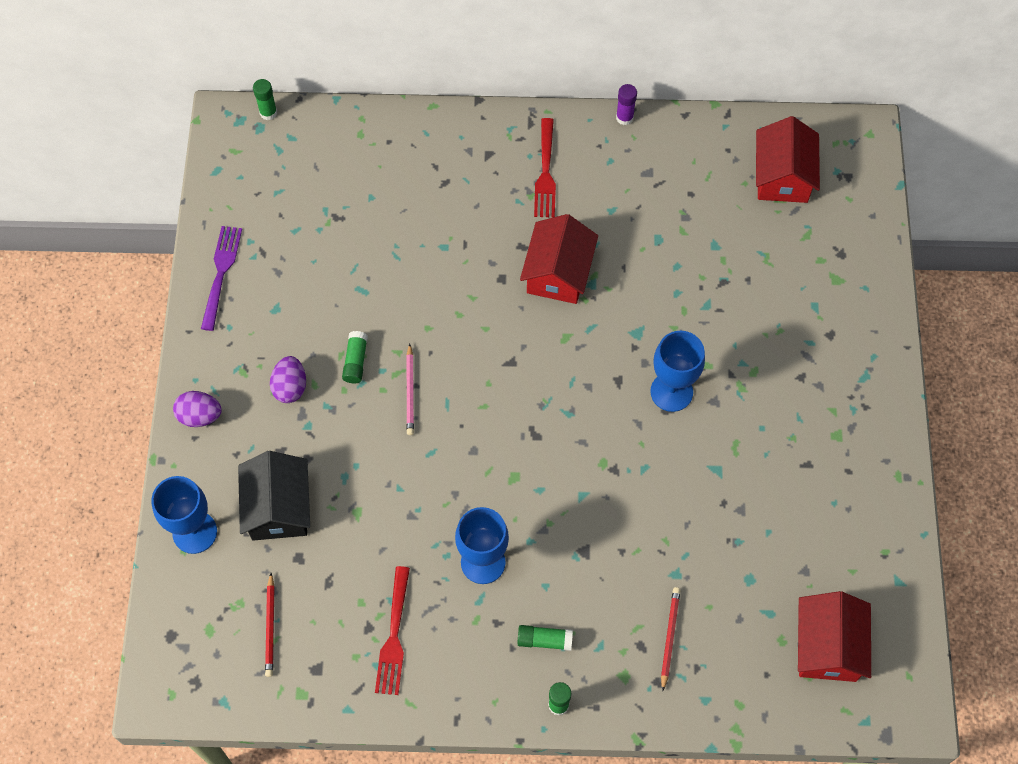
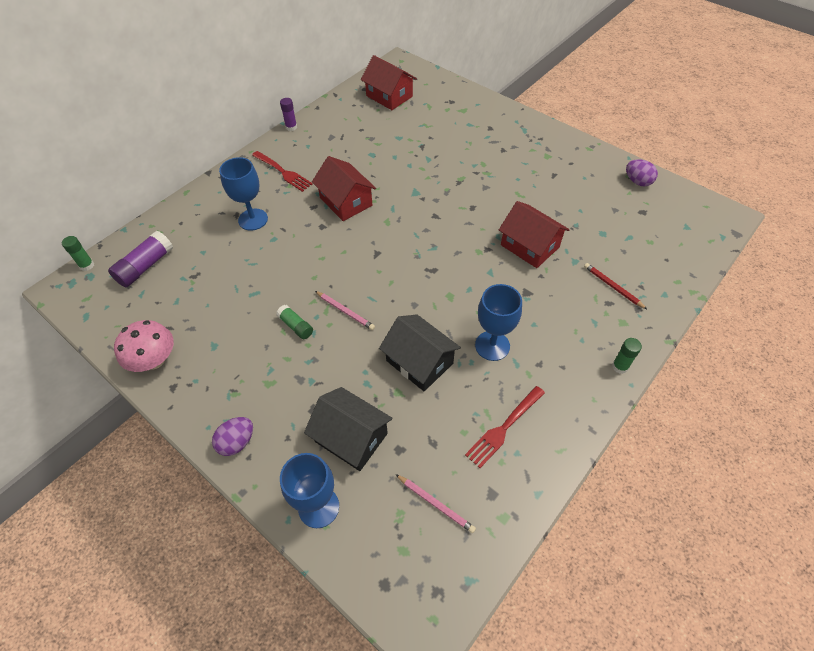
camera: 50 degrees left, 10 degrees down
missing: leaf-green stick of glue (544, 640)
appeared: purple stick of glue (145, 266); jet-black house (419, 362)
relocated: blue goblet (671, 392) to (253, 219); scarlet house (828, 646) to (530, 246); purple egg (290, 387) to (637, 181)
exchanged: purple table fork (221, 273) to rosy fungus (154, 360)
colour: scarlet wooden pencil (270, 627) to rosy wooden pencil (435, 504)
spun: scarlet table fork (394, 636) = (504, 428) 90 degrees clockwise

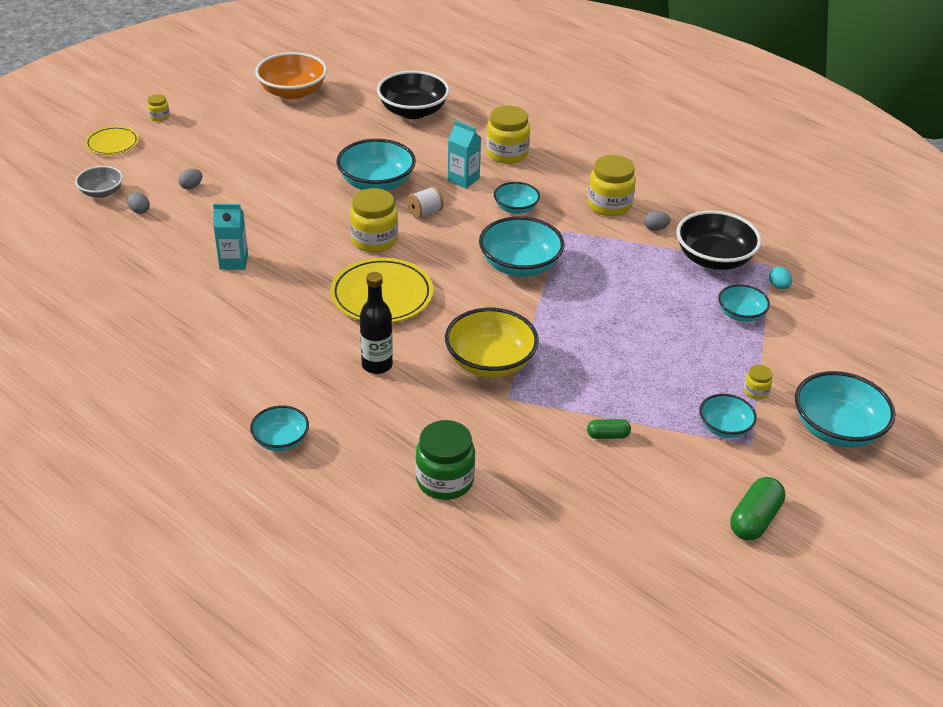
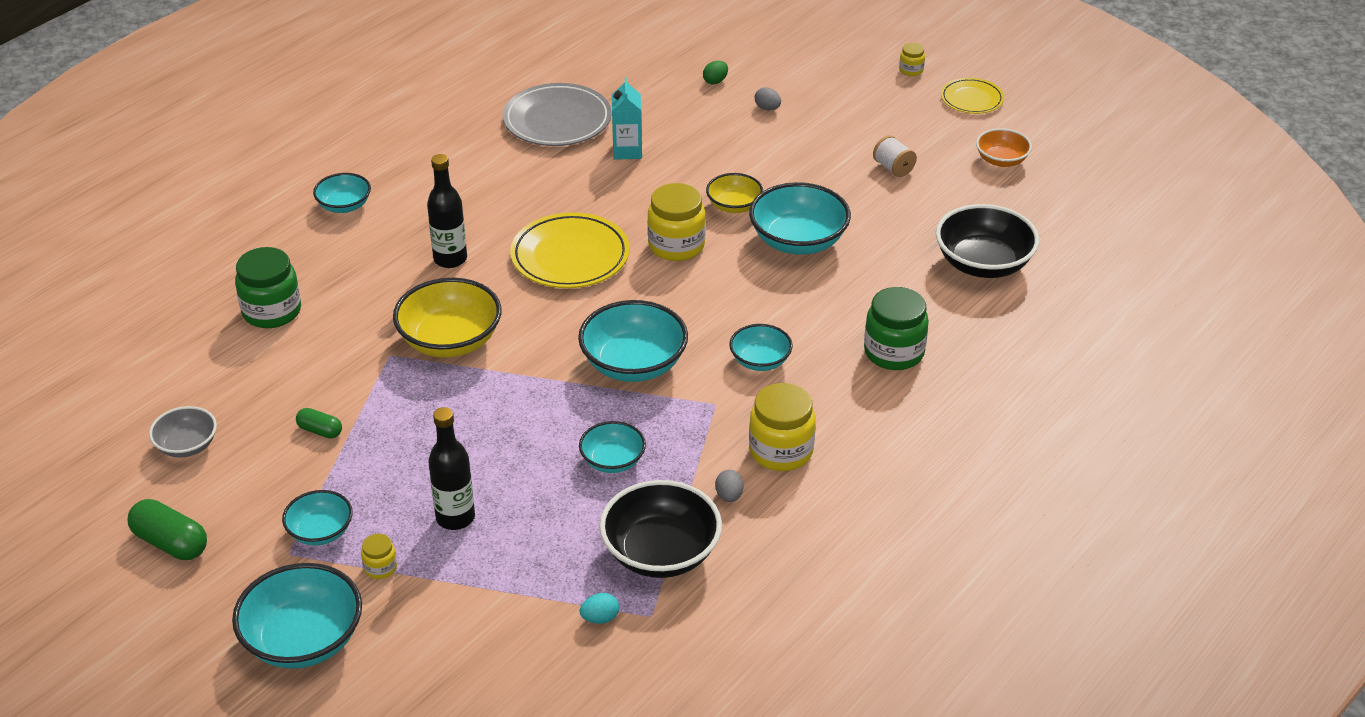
camera: 90 degrees right, 0 degrees up
missing: teal juice carton (463, 179)
appeared: jet-black flask (455, 518); grey flat dish (557, 121); yellow bowl (734, 206)
relocated: grey bowl (102, 192) to (187, 445); teal bowl (740, 314) to (612, 461); pure white spool (425, 212) to (893, 168); yellow flat dish (112, 144) to (971, 99)
colour: grey egg (139, 211) to leaf-green egg (715, 81); yellow jar (507, 154) to leaf-green jar (894, 352)
spun: leaf-green capsule (608, 435) = (320, 431) 60 degrees counterclockwise
size: bright orange bowl (292, 92) = (1001, 160) x0.58

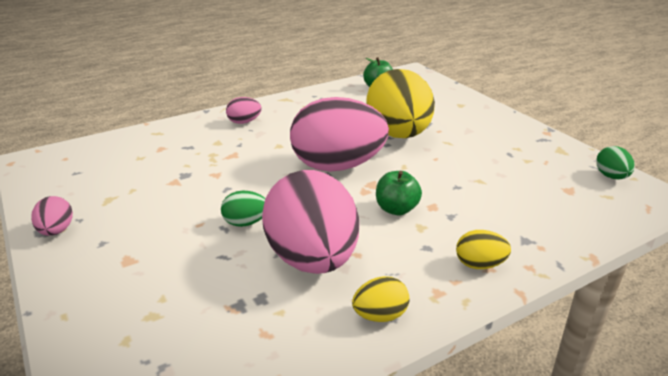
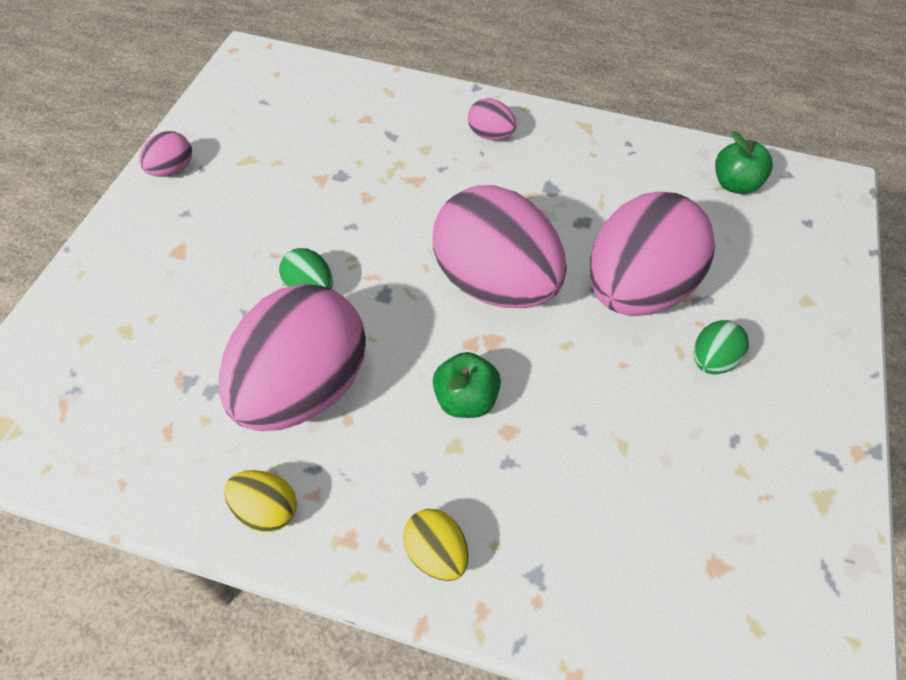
camera: 45 degrees right, 25 degrees up
relocated: leaf-green egg (611, 176) to (711, 360)
colour: yellow egg (398, 135) to rosy egg (635, 289)

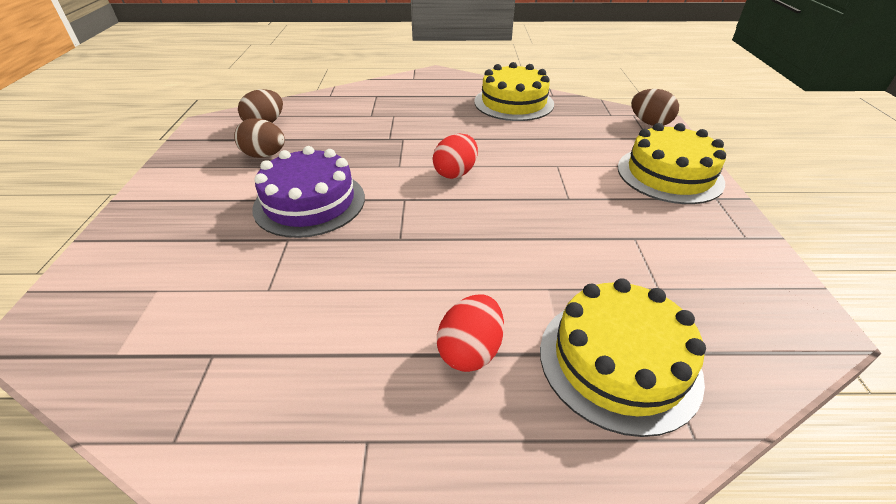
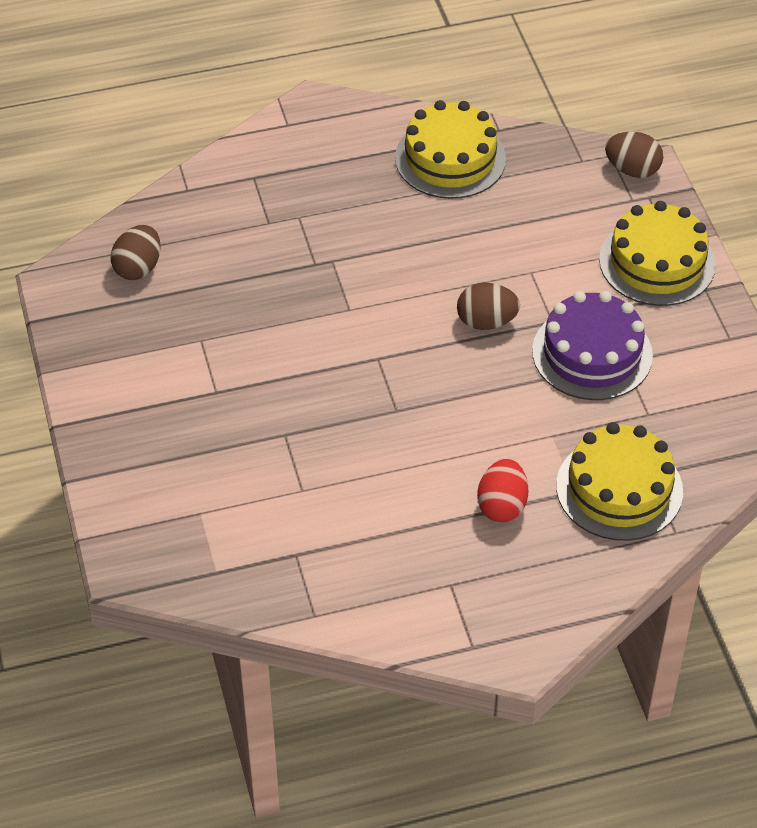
camera: 15 degrees left, 10 degrees up
missing: scarlet egg (455, 173)
relocated: brown egg (264, 155) to (486, 322); purple cake (309, 202) to (592, 353)

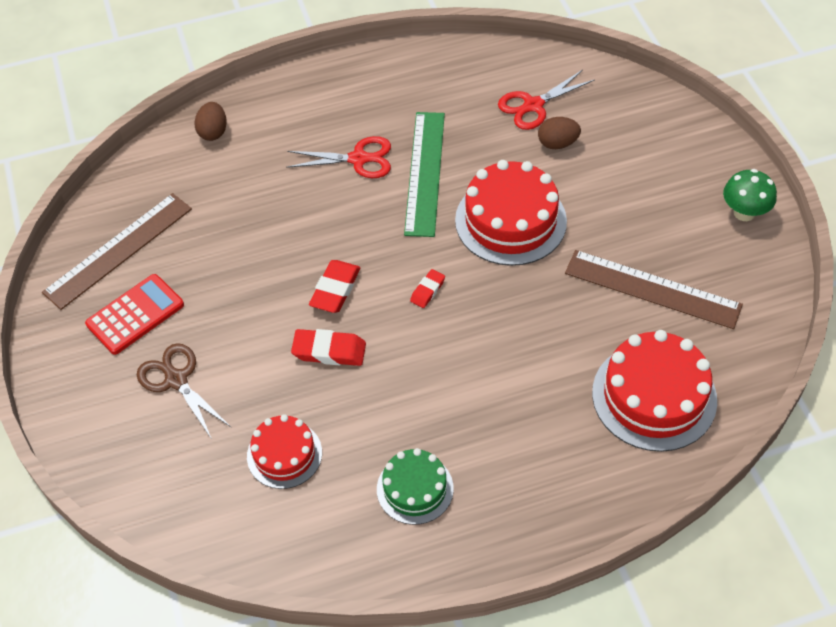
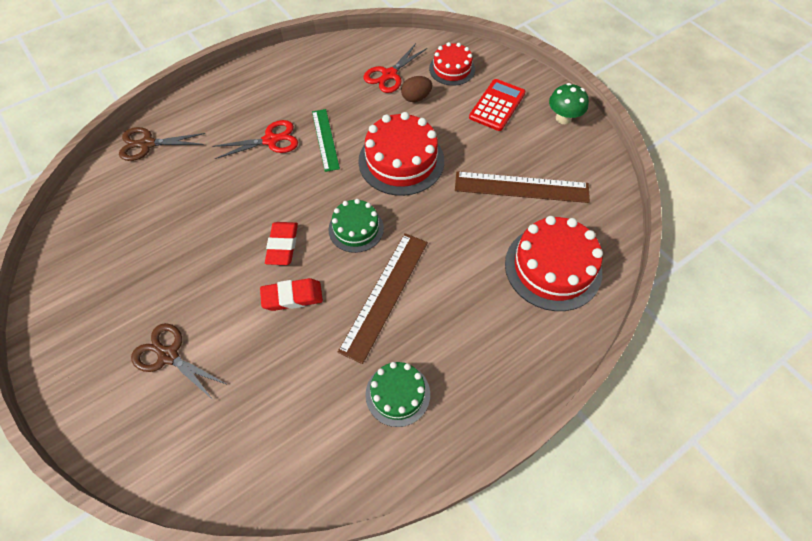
camera: 20 degrees left, 5 degrees up
relocated: brown measuring stick (119, 250) to (385, 295); scarlet cake (284, 454) to (452, 69); scarlet pocket calculator (135, 314) to (497, 105)
exchanged: brown egg (213, 132) to brown shears (147, 144); scarlet pencil eraser (427, 291) to leaf-green cake (356, 229)
size: leaf-green measuring stick (425, 172) = (325, 139) x0.65

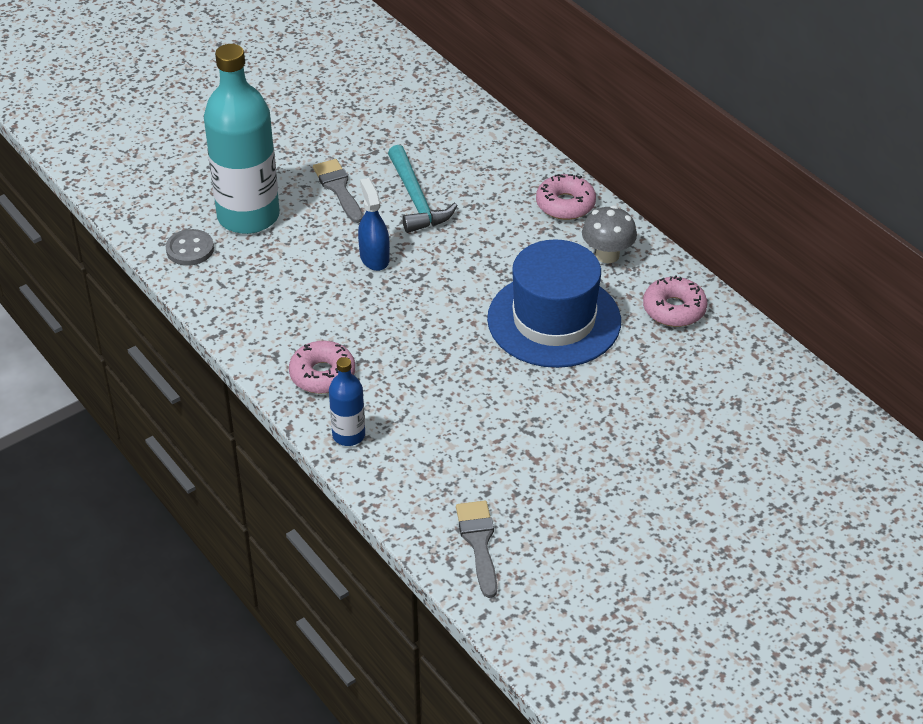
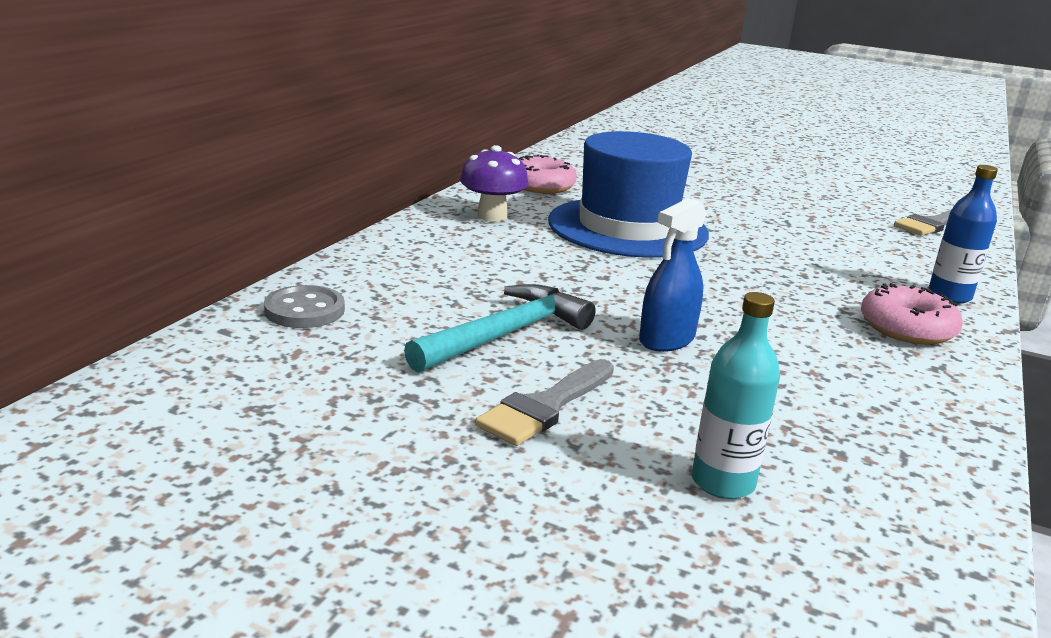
camera: 120 degrees left, 20 degrees down
missing: rosy doughnut (565, 204)
relocated: grey sewing button (190, 249) to (304, 310)
colour: grey fungus (607, 255) to purple fungus (492, 216)
size: teal flask (248, 216) = (722, 482) x0.46

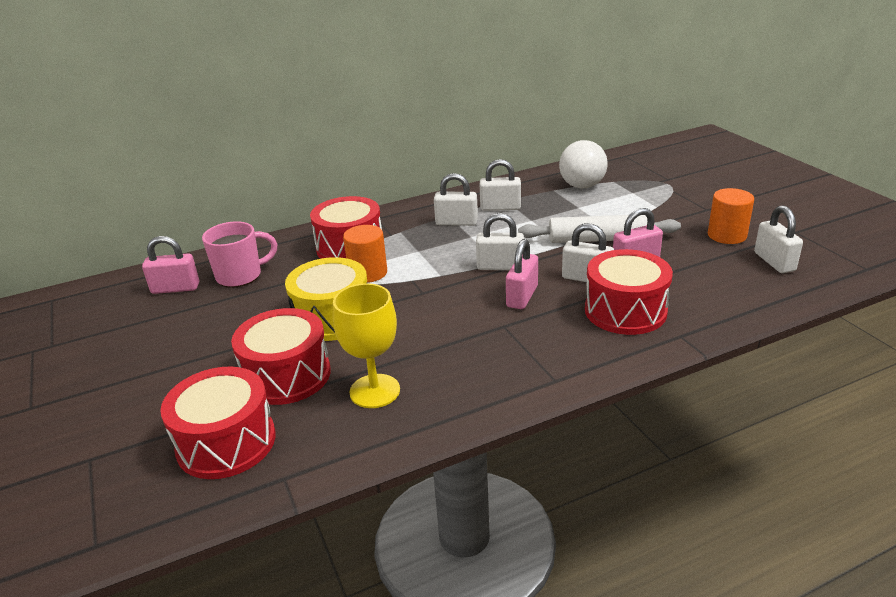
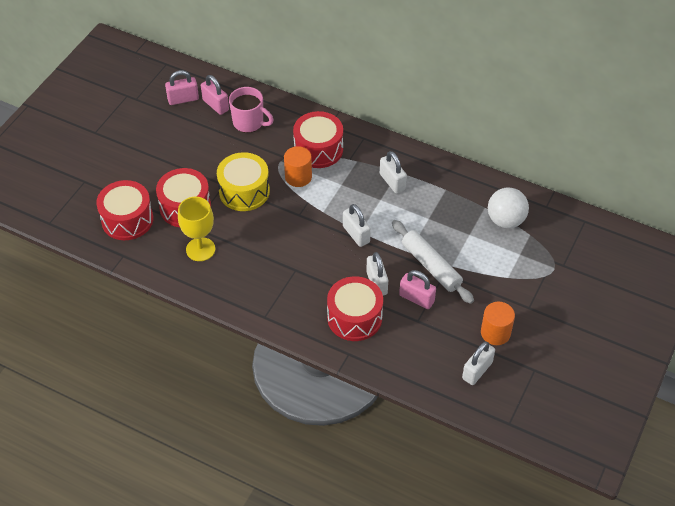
camera: 50 degrees right, 20 degrees up
missing: pure white small lock (500, 207)
relocated: rosy small lock (522, 296) to (183, 99)

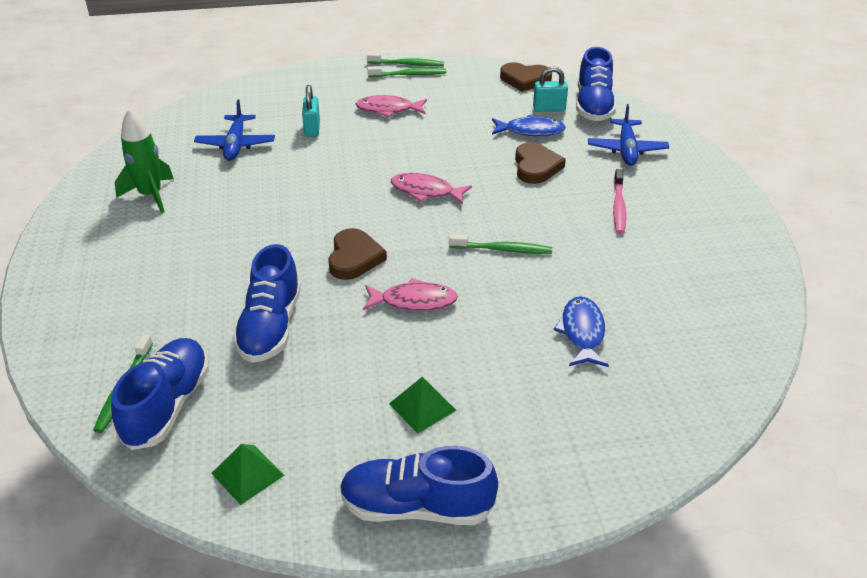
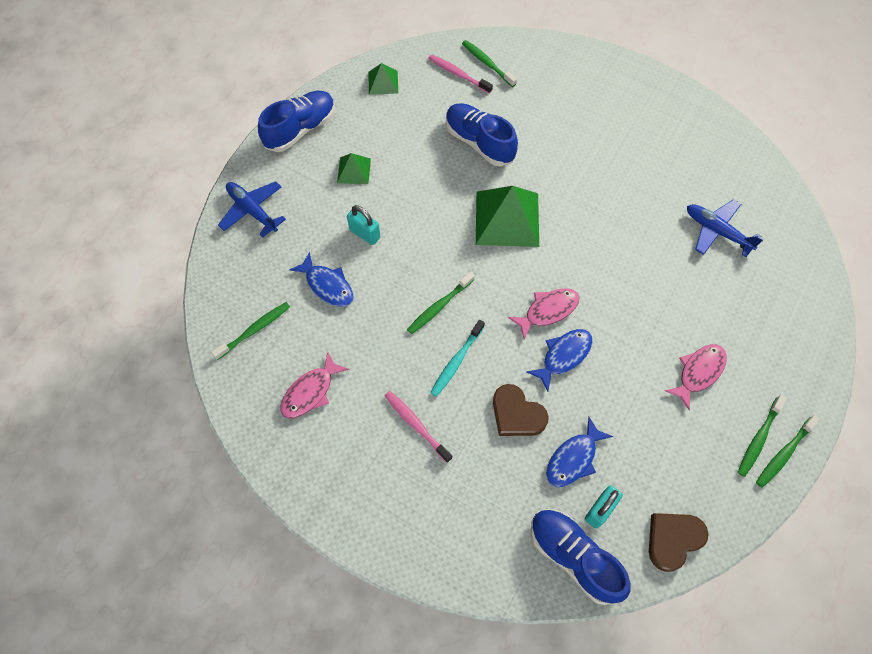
camera: 130 degrees right, 25 degrees up
missing: leaf-green spaceship (151, 195)
appeared: leaf-green tooth brush (254, 330); teal tooth brush (456, 361); blue fish (563, 356)
relocated: blue plane (626, 150) to (252, 211); rosy fish (414, 301) to (310, 392); teal small lock (312, 129) to (365, 234)
exchanged: blue shoe (167, 405) to rosy tooth brush (458, 74); brown love heart (354, 258) to leaf-green pyramid (507, 218)

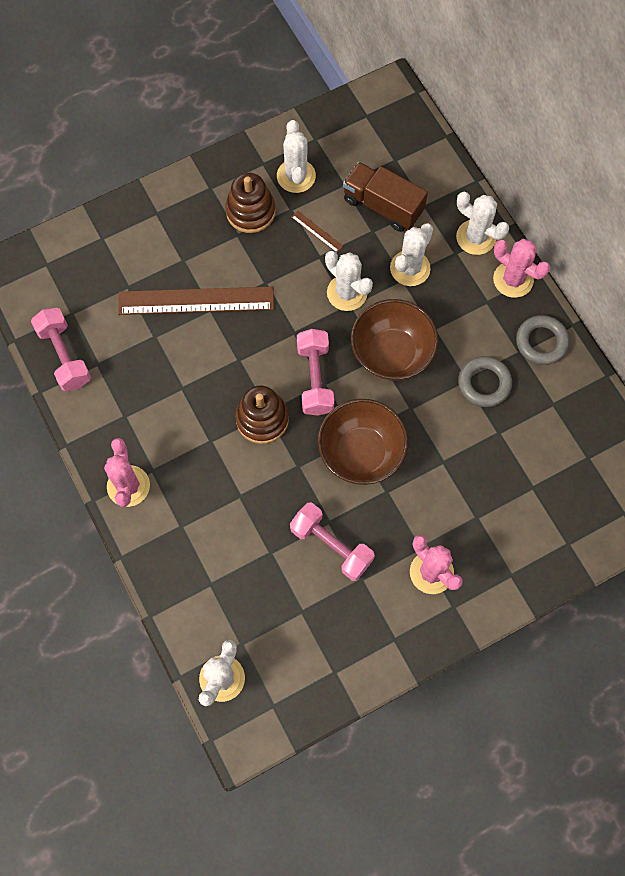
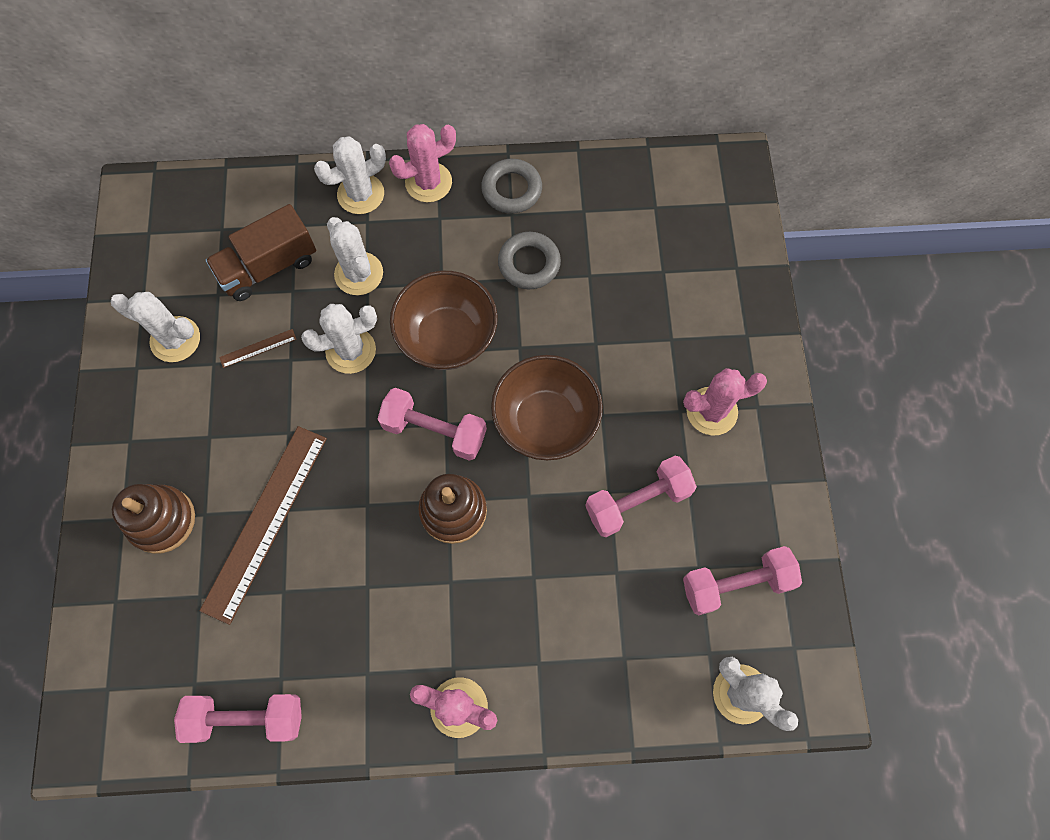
camera: 65 degrees left, 0 degrees up
appeared: rosy dumbbell (736, 584)
relocated: brown stacking rings (250, 211) to (162, 520)

